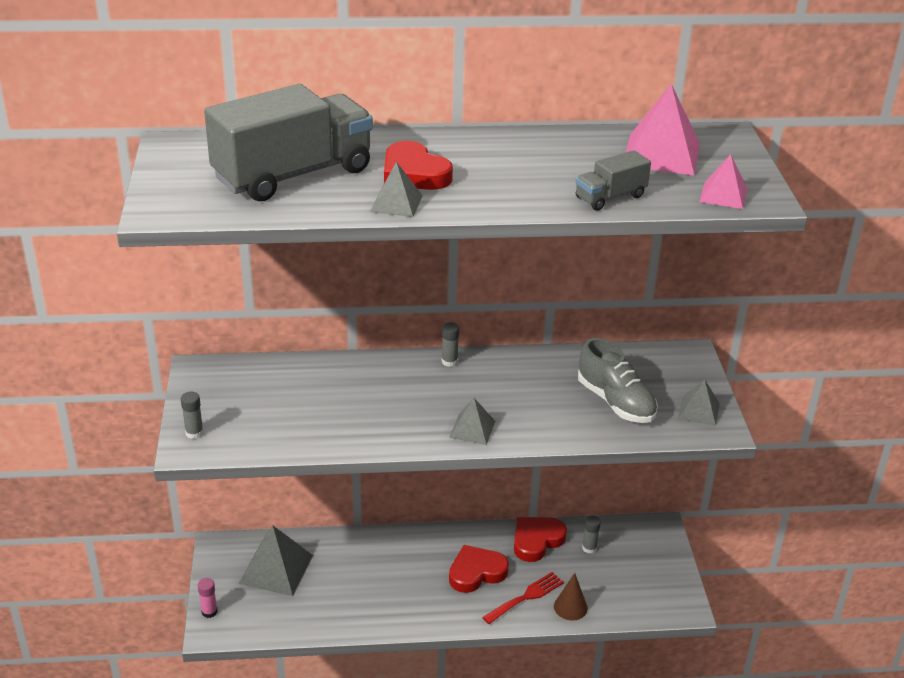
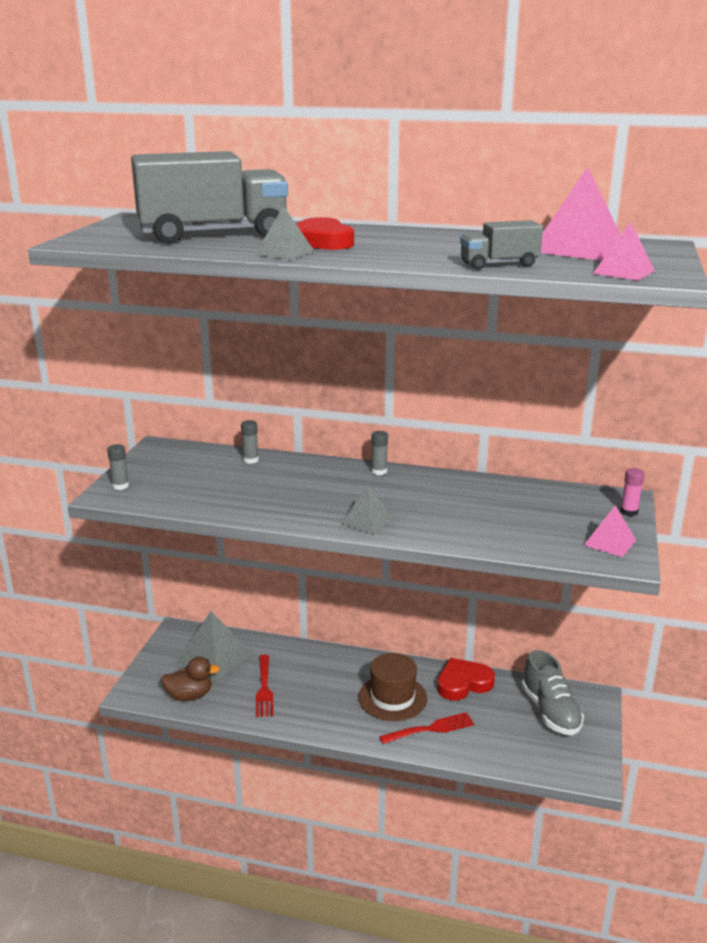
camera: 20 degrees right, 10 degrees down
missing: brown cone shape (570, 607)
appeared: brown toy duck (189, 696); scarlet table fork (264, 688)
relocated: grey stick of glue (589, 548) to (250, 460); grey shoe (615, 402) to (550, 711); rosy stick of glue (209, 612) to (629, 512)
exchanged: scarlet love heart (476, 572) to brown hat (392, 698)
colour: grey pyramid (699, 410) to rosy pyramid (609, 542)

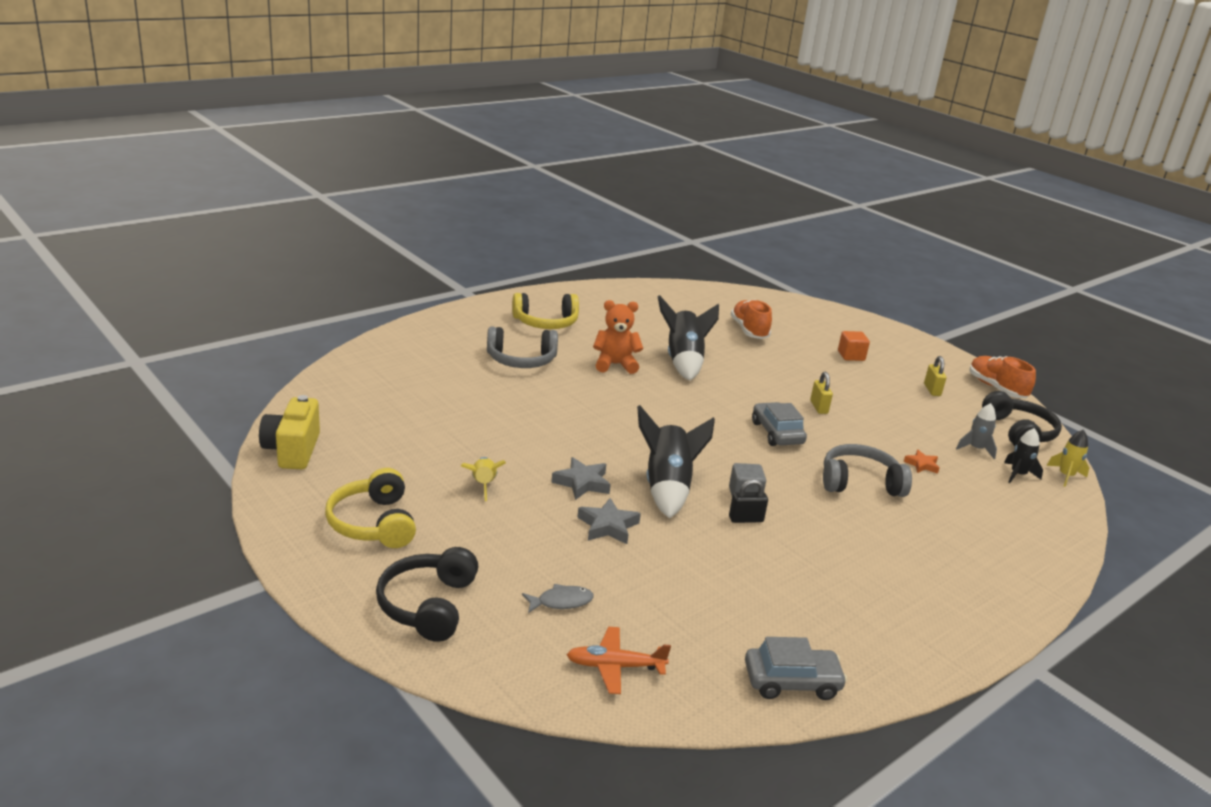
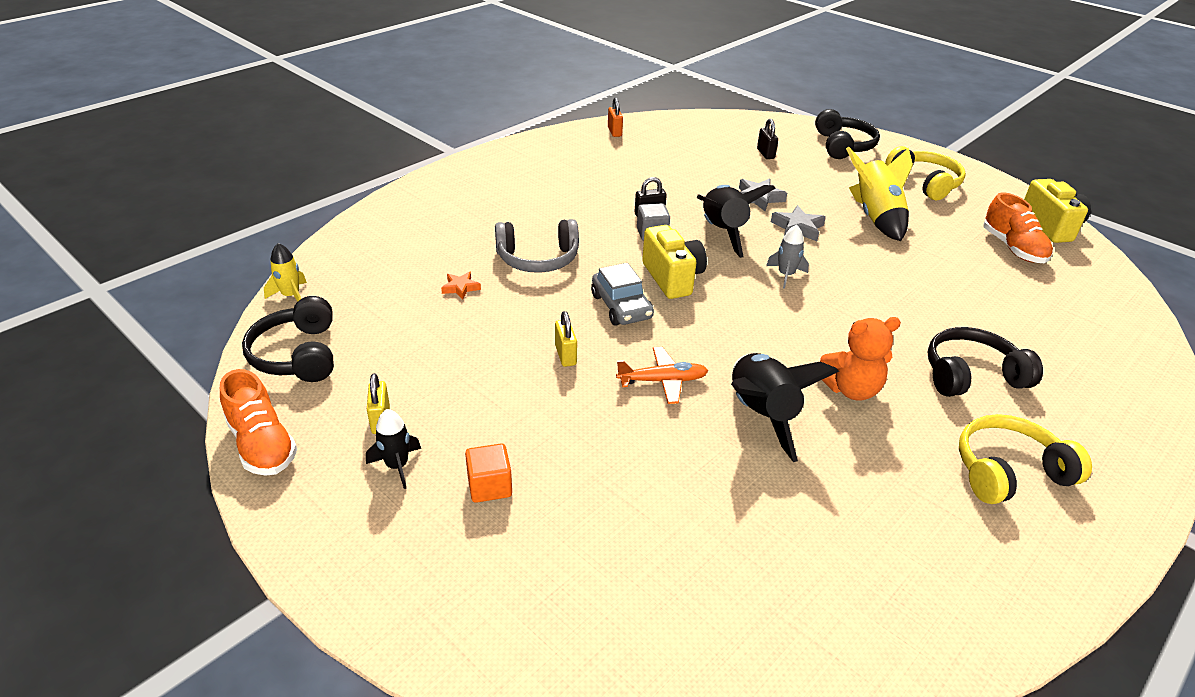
camera: 175 degrees right, 10 degrees up
appeared: yellow photo camera (672, 278)
relocated: jet-black spaceship (1018, 475) to (397, 466); bright orange plane (614, 666) to (663, 381); grey spaceship (976, 449) to (786, 275); bright orange shoe (749, 330) to (1013, 248)
exchanged: grey toy car (791, 681) to bright orange small lock (614, 132); grey fish (561, 602) to jet-black small lock (765, 154)
colour: grey headphones (521, 360) to jet-black headphones (971, 375)
size: yellow spaceship (483, 485) = (875, 217) x1.86

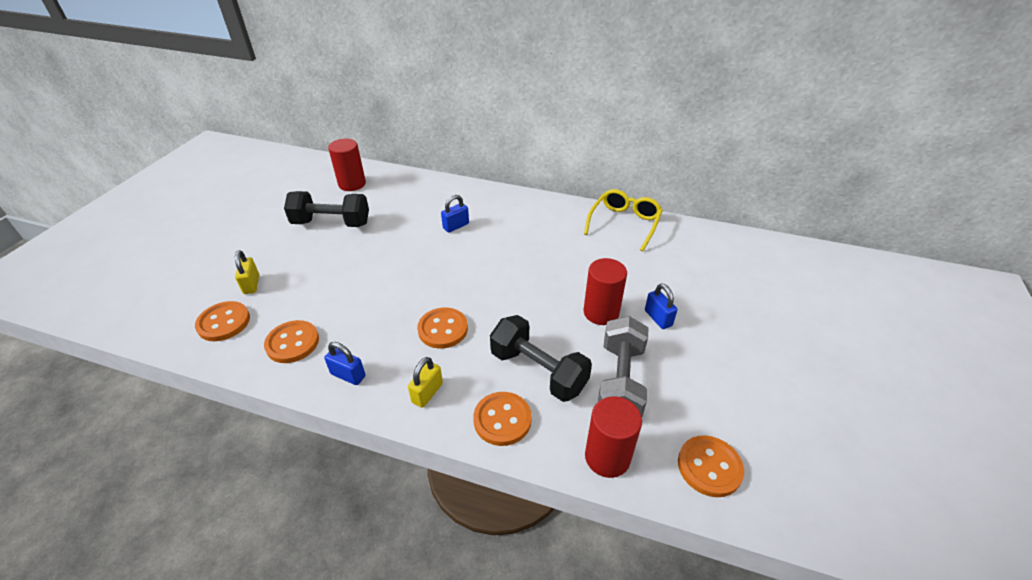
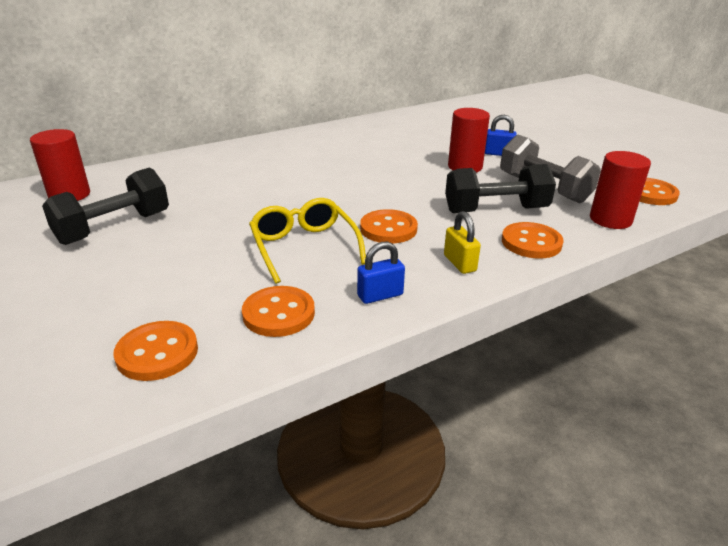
camera: 50 degrees left, 10 degrees down
missing: yellow small lock (251, 284); blue small lock (456, 226)
relocated: yellow glasses (624, 223) to (304, 247)

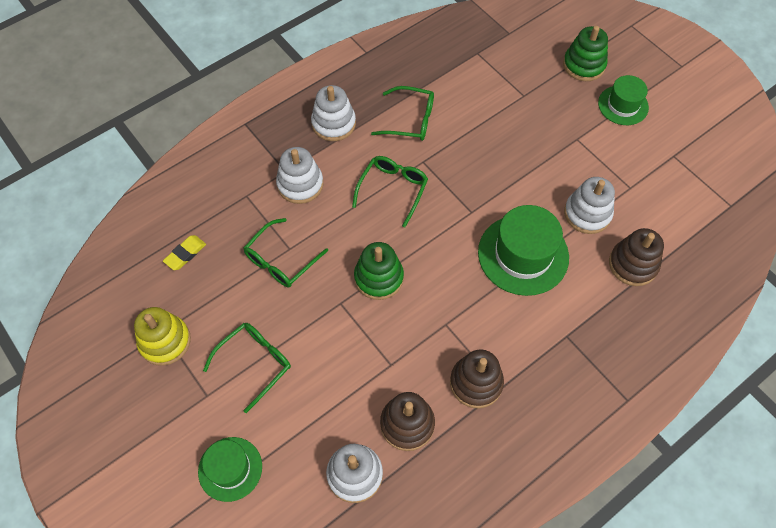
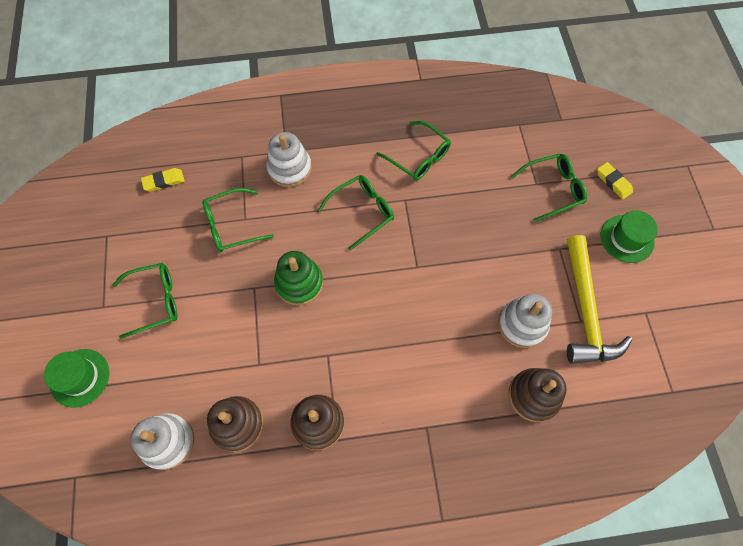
camera: 30 degrees right, 5 degrees up
missing: yellow stacking rings (165, 341); pure white stacking rings (333, 123); leaf-green hat (523, 255)
appeared: leaf-green glasses (552, 189); yellow carpenter's hammer (585, 310)
exchanged: leaf-green stacking rings (584, 65) to yellow pencil eraser (613, 182)

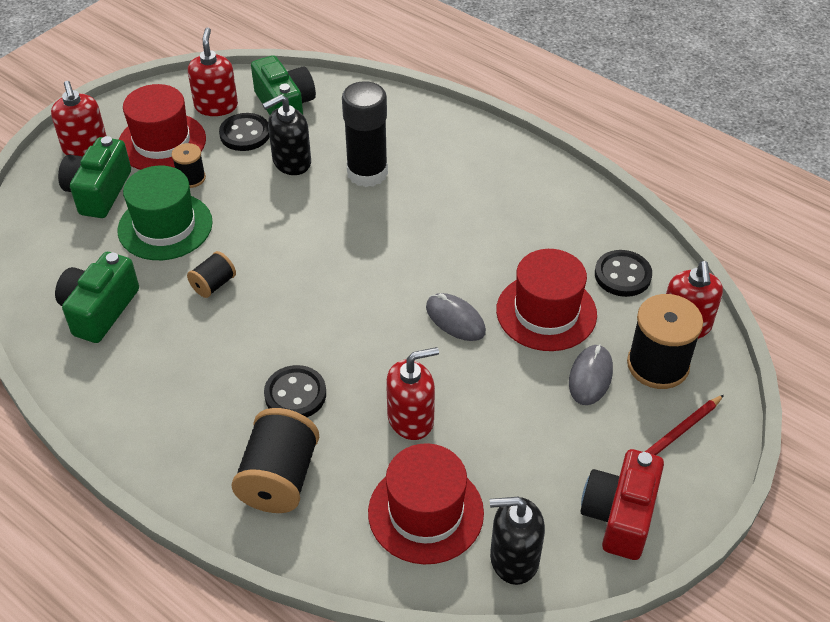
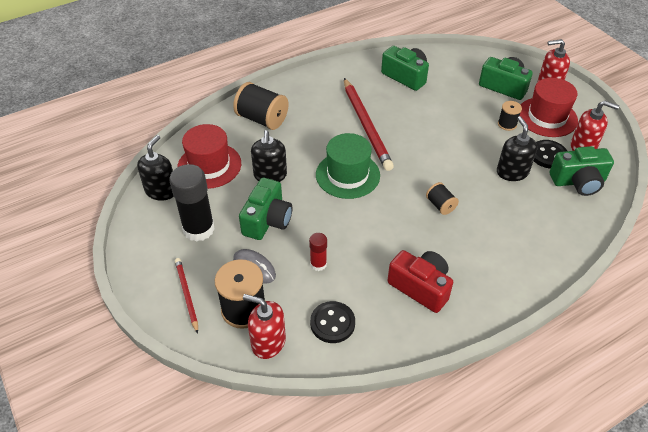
camera: 110 degrees right, 0 degrees up
missing: jet-black sewing button (295, 394); grey PC mouse (455, 319)
appeared: leaf-green photo camera (267, 220); scarlet wooden pencil (366, 125)
relocated: jet-black stick of glue (367, 173) to (199, 229); leaf-green hat (165, 226) to (347, 175); scarlet photo camera (620, 515) to (420, 287); jet-black spool (213, 285) to (440, 205)
exchanged: scarlet hat (546, 312) to scarlet stick of glue (318, 264)
colour: scarlet soap dispenser (411, 419) to jet-black soap dispenser (270, 175)

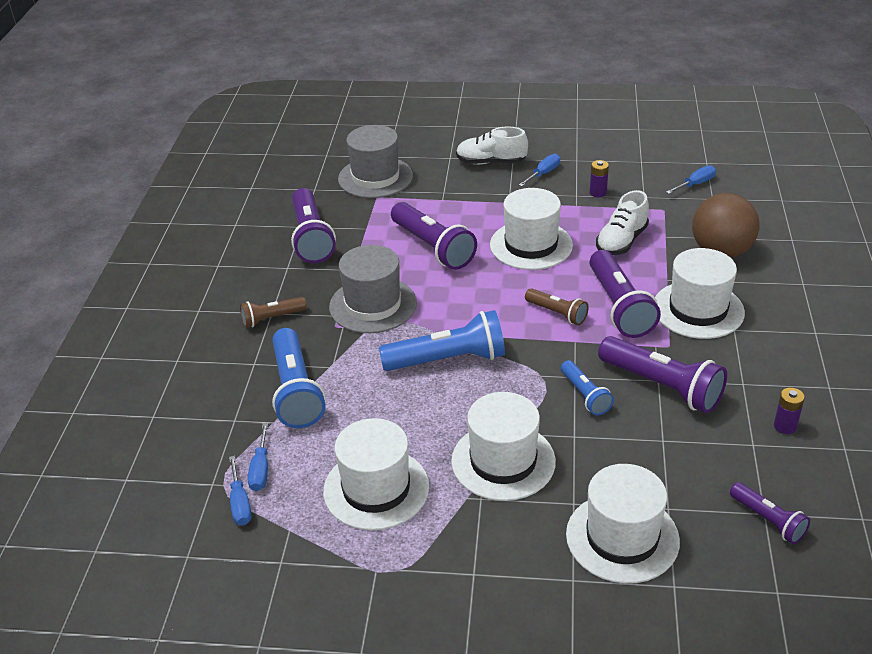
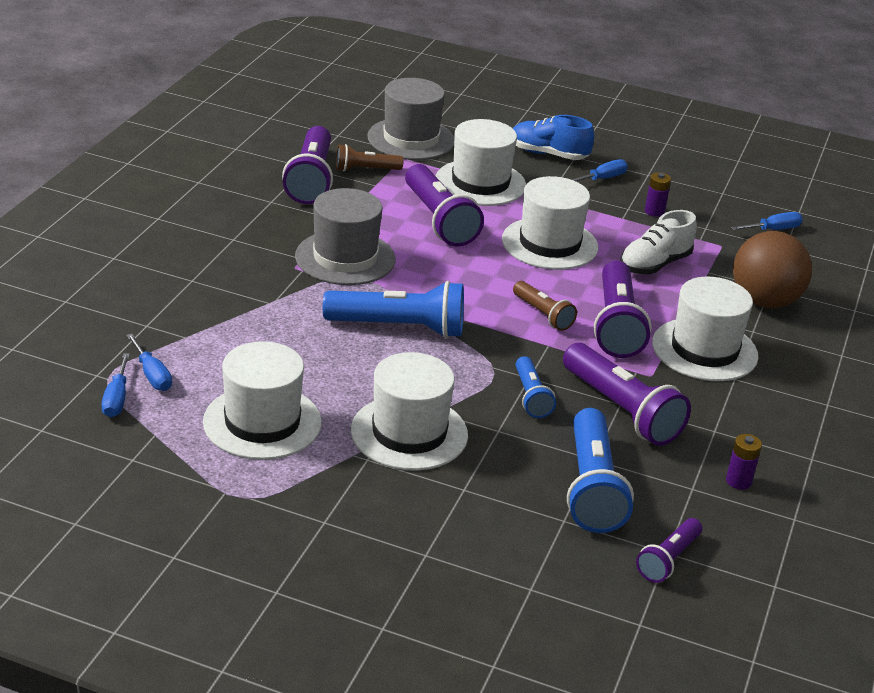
camera: 10 degrees right, 5 degrees down
relocated: brown flashlight (272, 318) to (365, 169); pure white hat (622, 537) to (480, 183); blue flashlight (296, 391) to (591, 488)
colour: pure white shoe (491, 162) to blue shoe (548, 154)
spun: blue flat screwdriver (260, 469) = (152, 375) 45 degrees counterclockwise; purple flashlight (768, 520) = (668, 560) 60 degrees clockwise

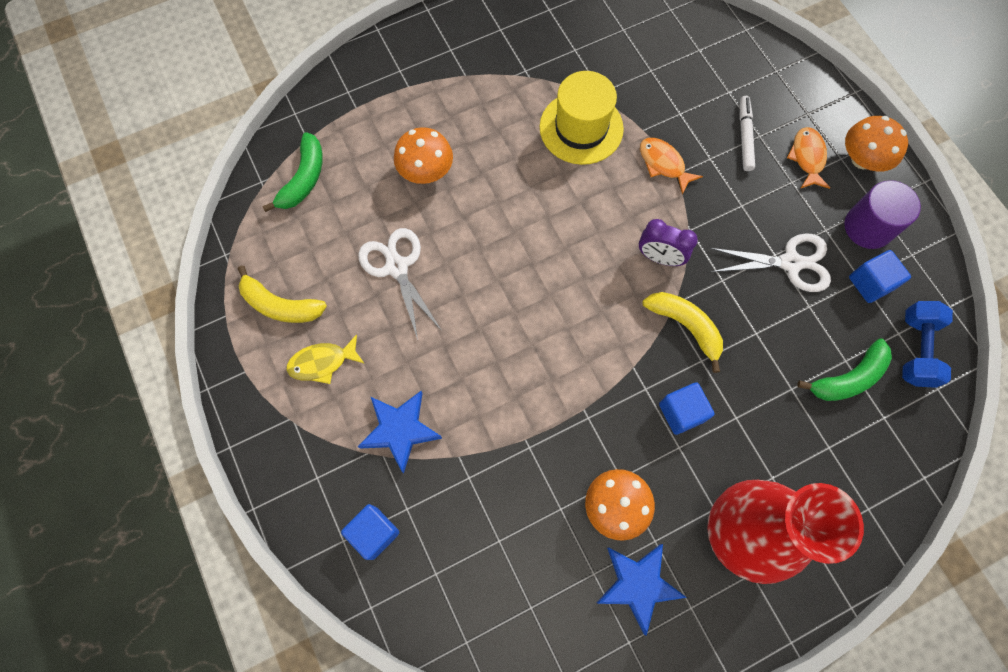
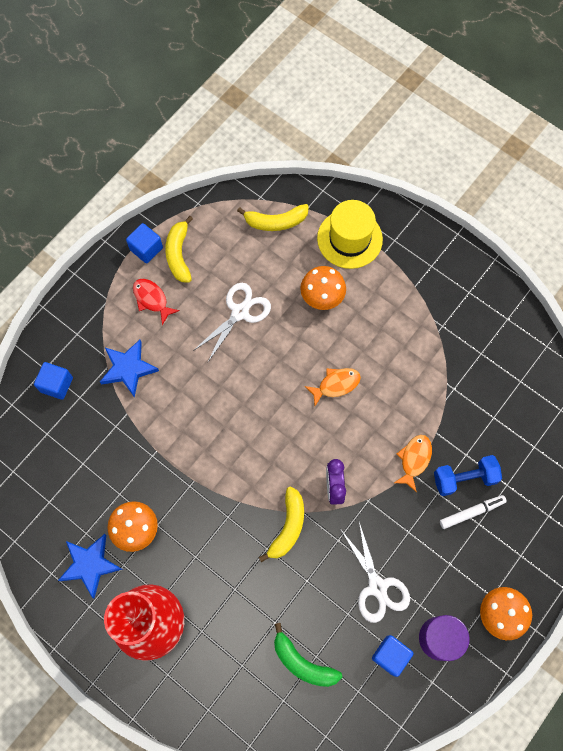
camera: 65 degrees right, 0 degrees up
relocated: blue cube (681, 412) to (146, 249); bright orange fish (807, 158) to (336, 385); yellow hat (581, 128) to (349, 239); blue dumbbell (916, 349) to (464, 478)
colour: yellow fish (322, 362) to scarlet fish (152, 299); leaf-green banana fruit (304, 179) to yellow banana fruit (275, 222)

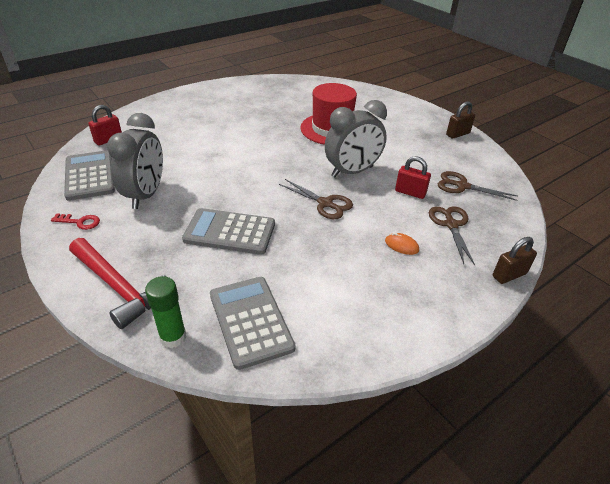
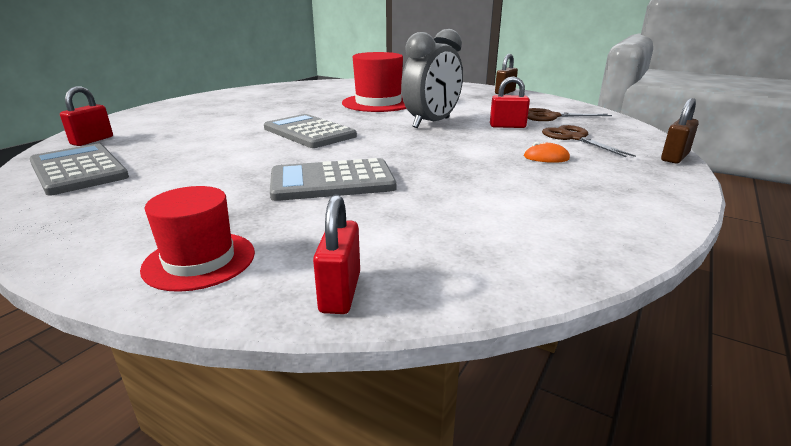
camera: 20 degrees left, 15 degrees down
missing: scarlet door key (80, 222); grey clock (146, 195); brown shears (325, 204)
relocated: grey pocket calculator (250, 321) to (309, 132)
exchanged: scarlet carpenter's hammer (118, 287) to scarlet hat (199, 260); leaf-green stick of glue (173, 337) to scarlet small lock (340, 292)

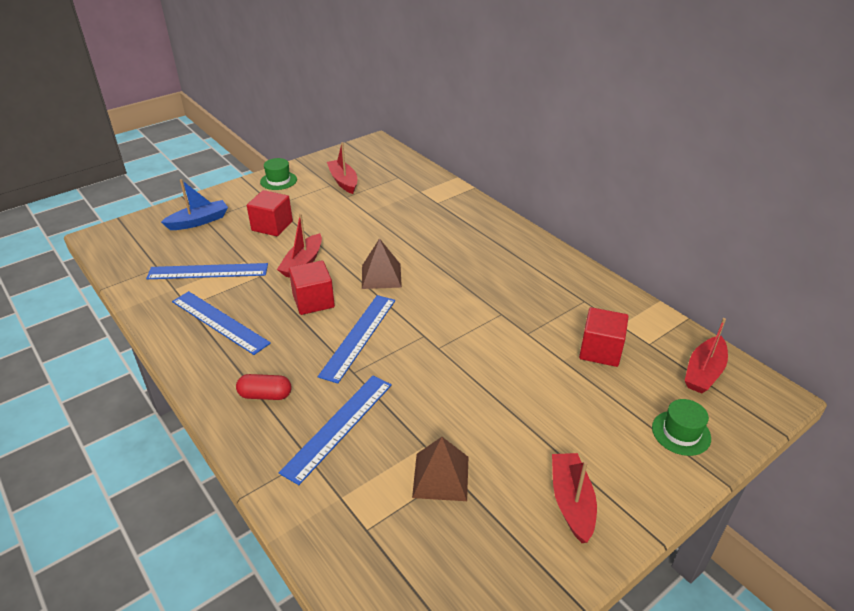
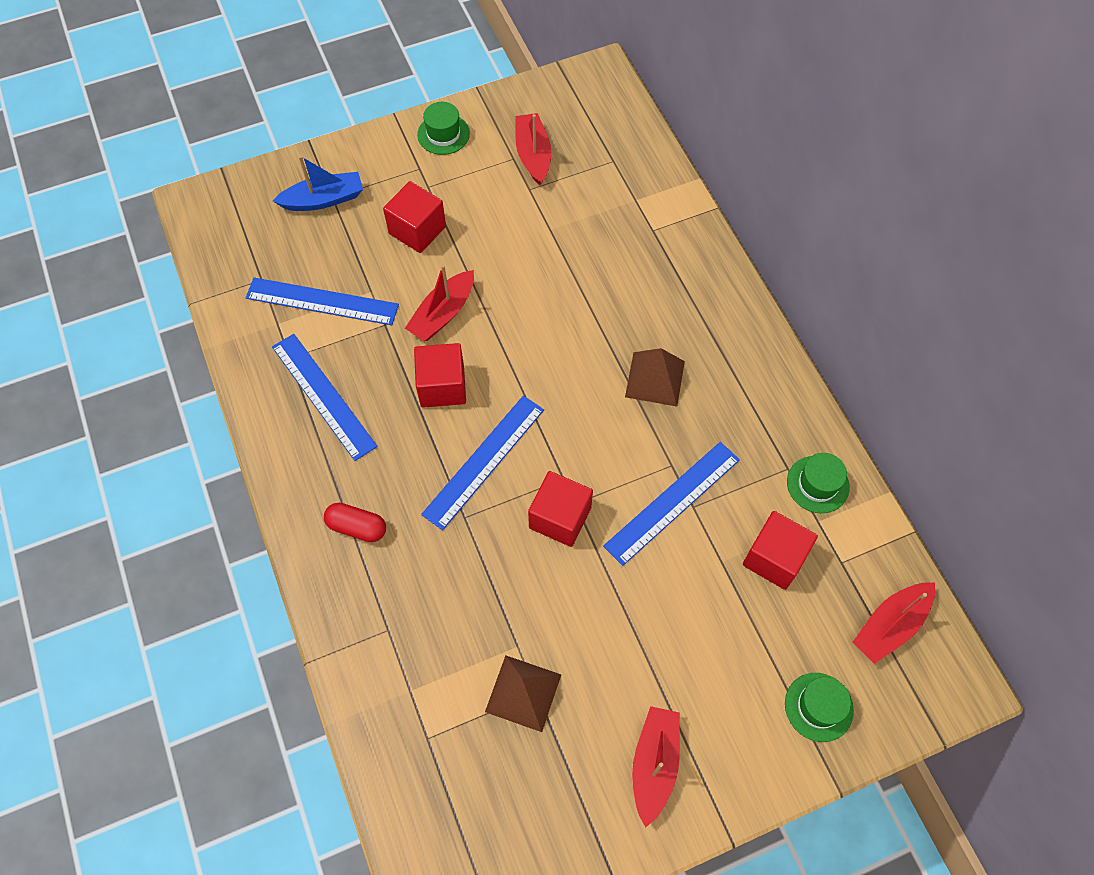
camera: 15 degrees right, 25 degrees up
appeared: scarlet cube (560, 518); leaf-green hat (817, 484)
relocated: blue measuring stick (338, 426) to (672, 502); brown pyramid (381, 276) to (655, 379)

